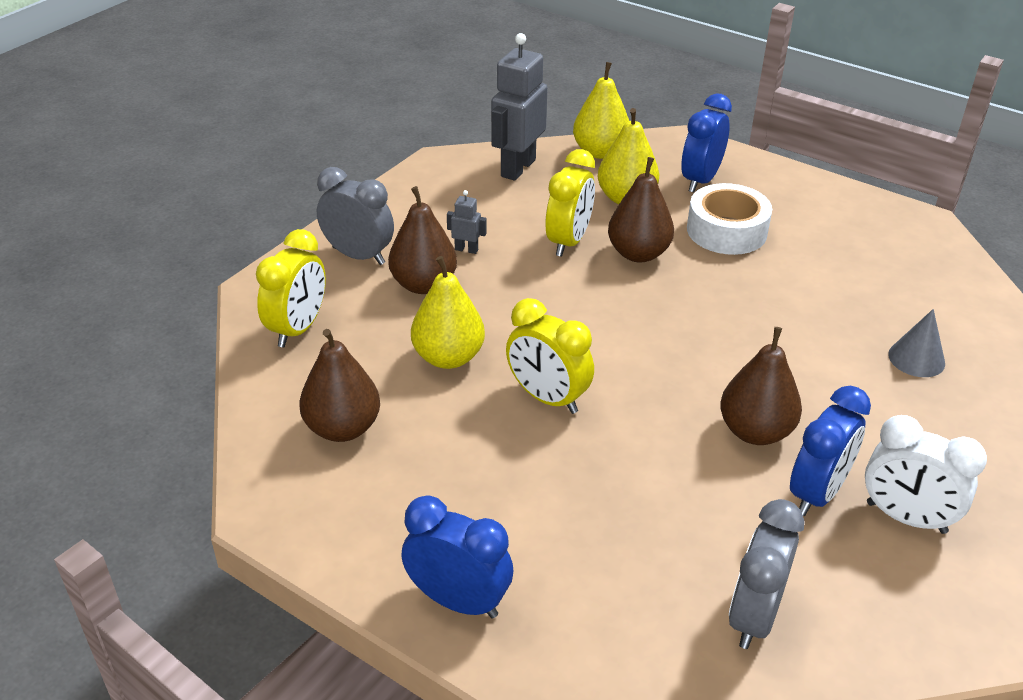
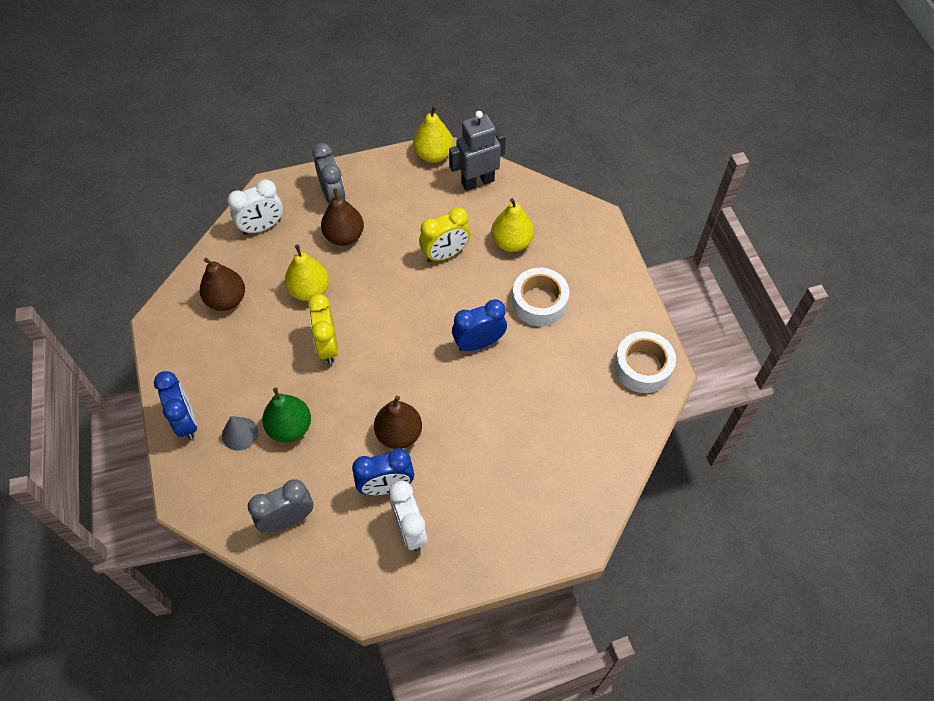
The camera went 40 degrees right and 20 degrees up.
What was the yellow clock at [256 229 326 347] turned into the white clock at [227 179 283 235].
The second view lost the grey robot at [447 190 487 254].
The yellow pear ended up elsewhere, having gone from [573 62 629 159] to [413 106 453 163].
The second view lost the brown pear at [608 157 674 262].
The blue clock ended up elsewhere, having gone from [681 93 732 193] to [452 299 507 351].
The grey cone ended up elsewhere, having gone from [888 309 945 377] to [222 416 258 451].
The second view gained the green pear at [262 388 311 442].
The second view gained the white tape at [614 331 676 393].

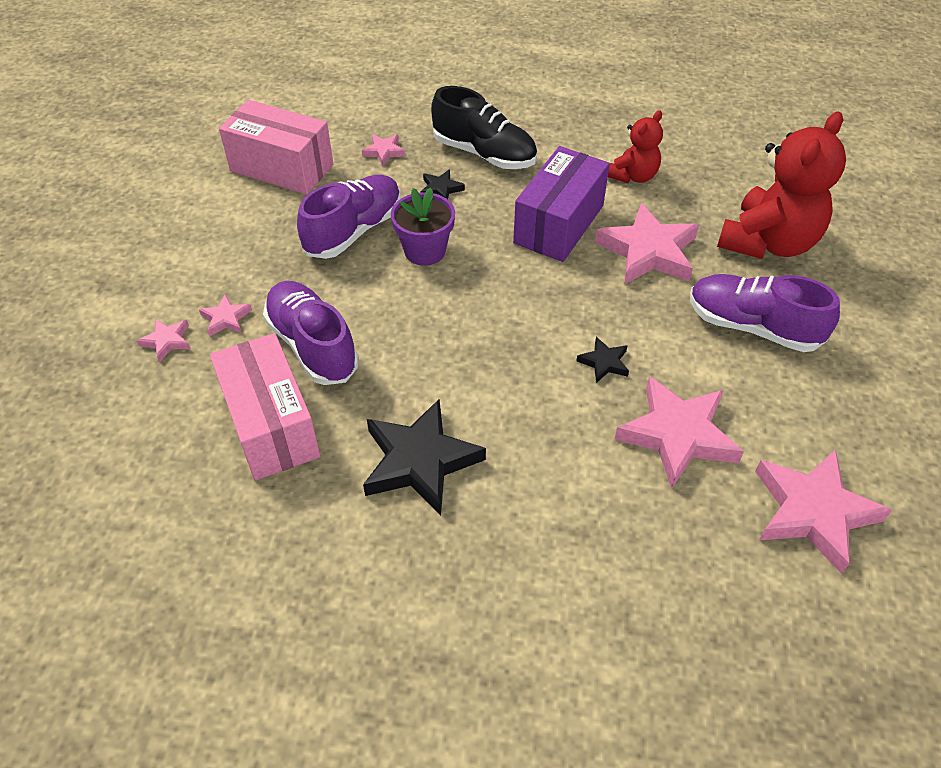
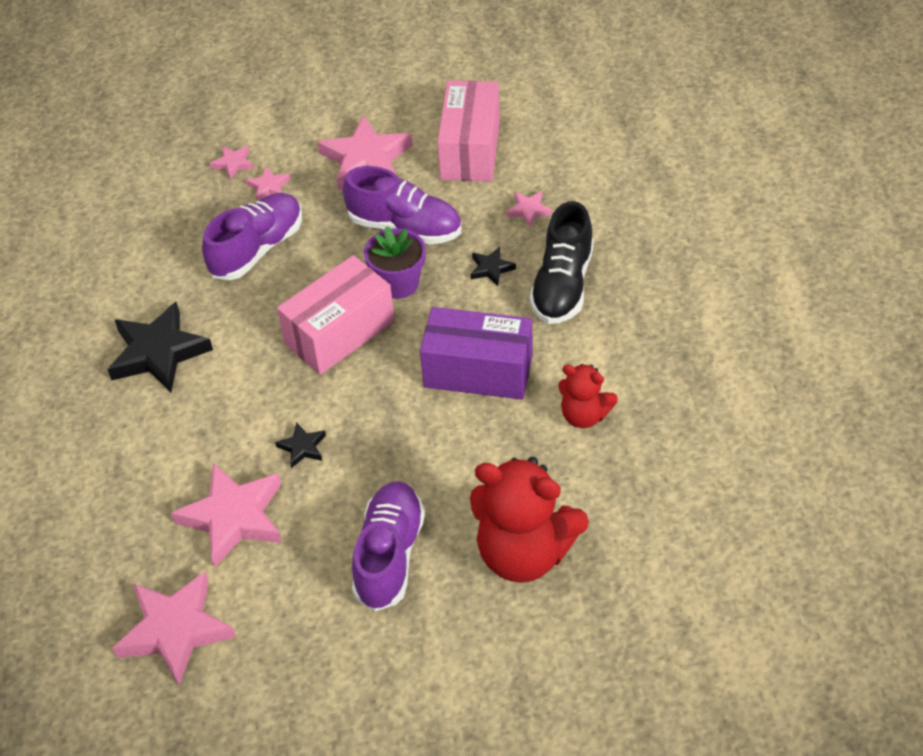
The camera went 75 degrees right and 0 degrees up.
The pink box ended up elsewhere, having gone from [210 333 320 481] to [277 255 395 375].
The pink star ended up elsewhere, having gone from [595 203 699 284] to [318 115 413 191].

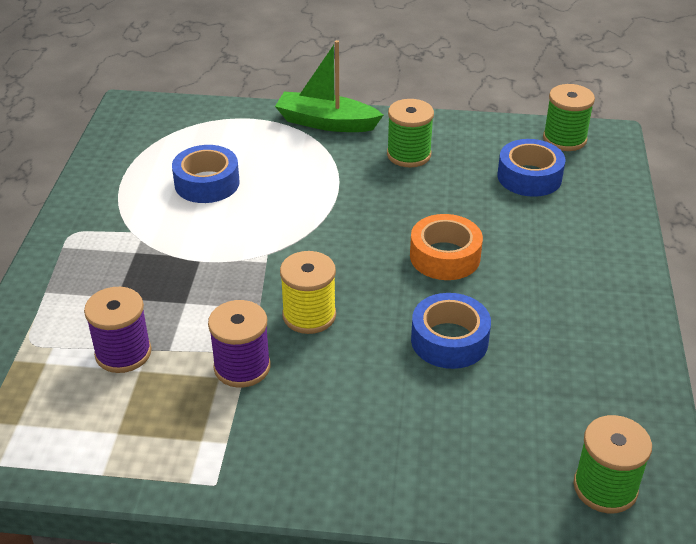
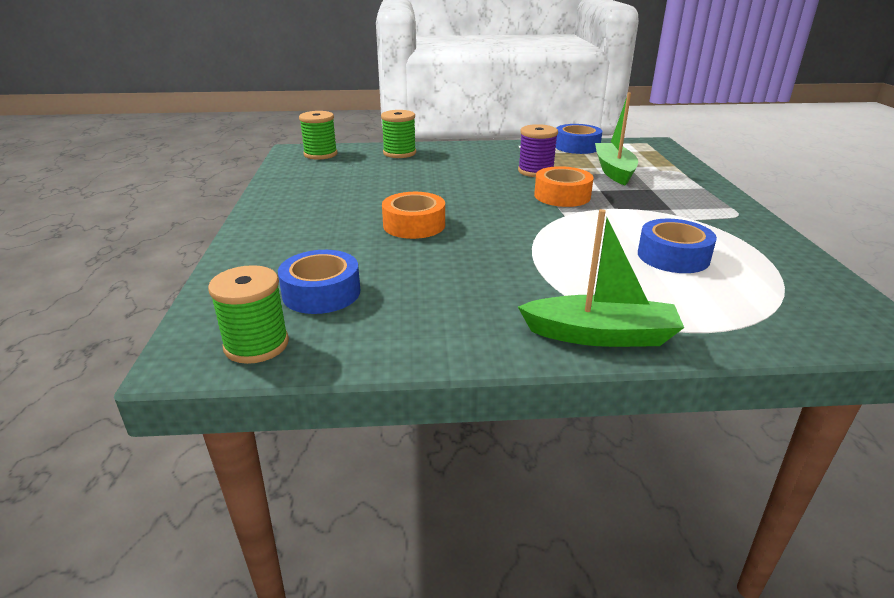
The camera went 170 degrees right and 10 degrees down.
Where the purple spool stood at [84 287 151 373], the green boat came to stand at [595 93 638 185].
The second view lost the yellow spool at [280 251 336 334].
The green spool ended up elsewhere, having gone from [387 99 434 167] to [381 110 416 158].
The blue tape ended up elsewhere, having gone from [411 293 491 369] to [556 124 602 154].
The second view gained the orange tape at [534 166 593 207].

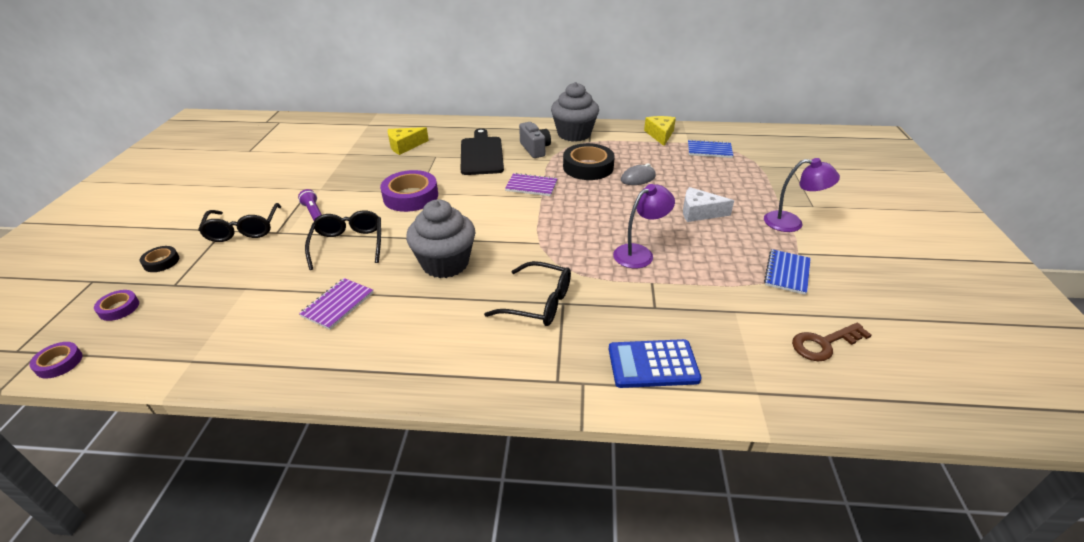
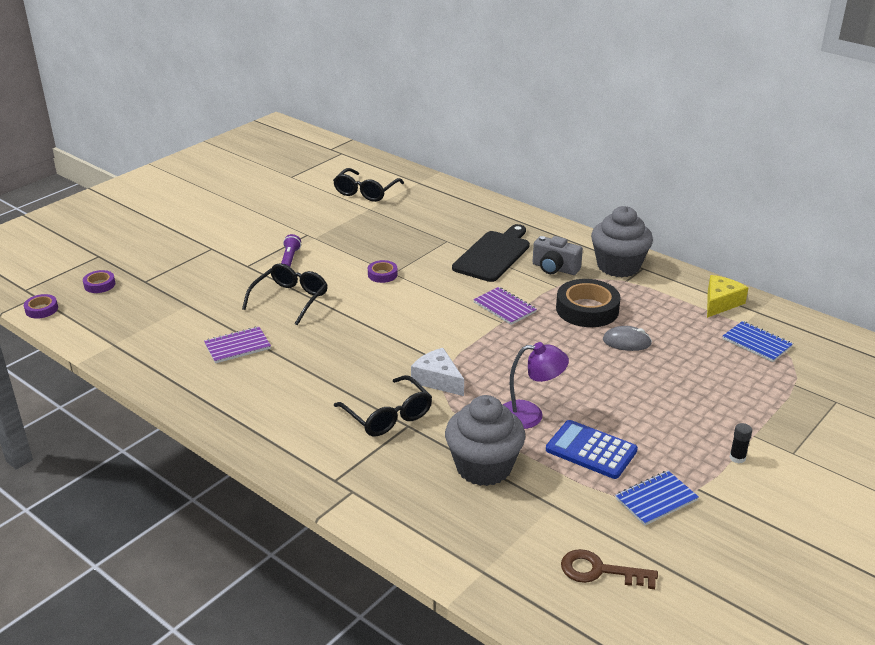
The camera went 35 degrees right and 5 degrees down.
The second view lost the black tape at [140 246 179 272].
The black glasses ended up elsewhere, having gone from [198 203 281 242] to [333 168 404 202].
The size of the purple tape at [380 170 438 212] changed by a factor of 0.50.
The second view lost the yellow cheese at [388 127 429 155].
The grey cupcake ended up elsewhere, having gone from [406 199 475 278] to [445 395 525 486].
The grey camera at [519 122 551 158] ended up facing another way, 105 degrees clockwise from before.
The blue calculator ended up elsewhere, having gone from [609 339 701 388] to [546 420 638 479].
The white cheese ended up elsewhere, having gone from [683 187 734 222] to [411 348 464 396].
Where the purple lamp stood at [764 158 840 232], the black glue stick came to stand at [729 423 752 463].

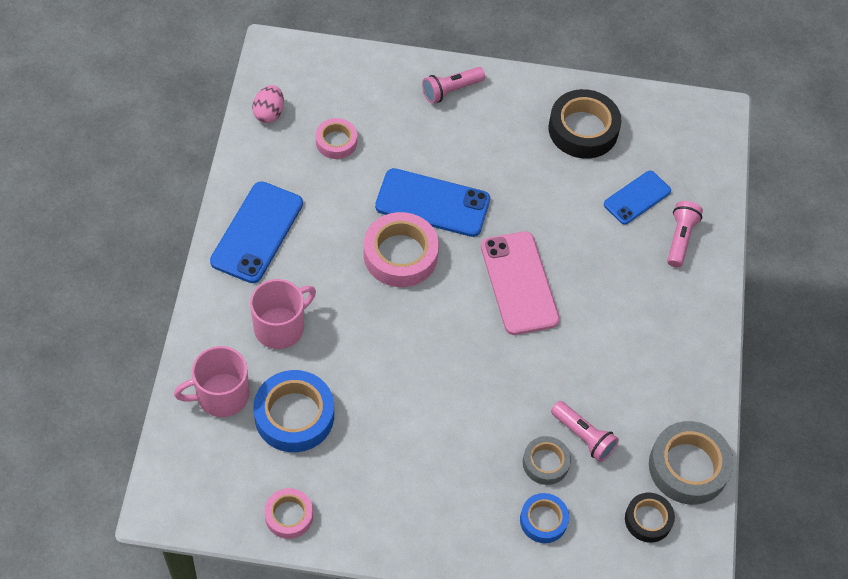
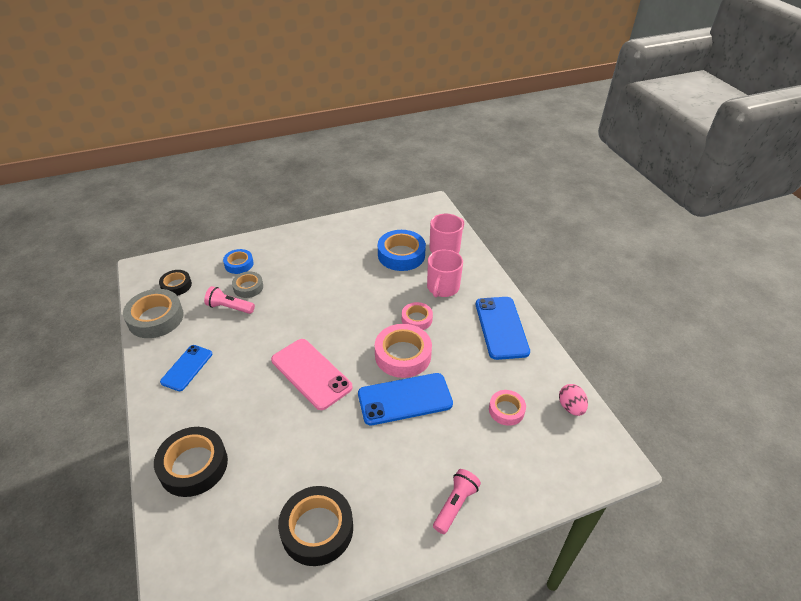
The camera went 155 degrees right and 15 degrees down.
The pink tape ended up elsewhere, having gone from [264 488 313 539] to [402 302 433 330].
The blue phone ended up elsewhere, having gone from [604 171 671 224] to [160 345 212 391].
Where the pink flashlight stood at [667 201 703 267], the black tape came to stand at [154 427 228 497].

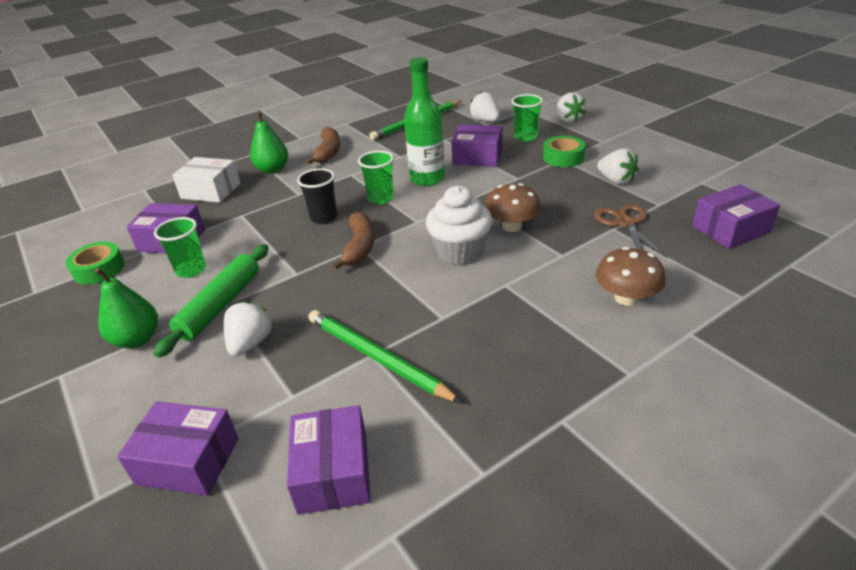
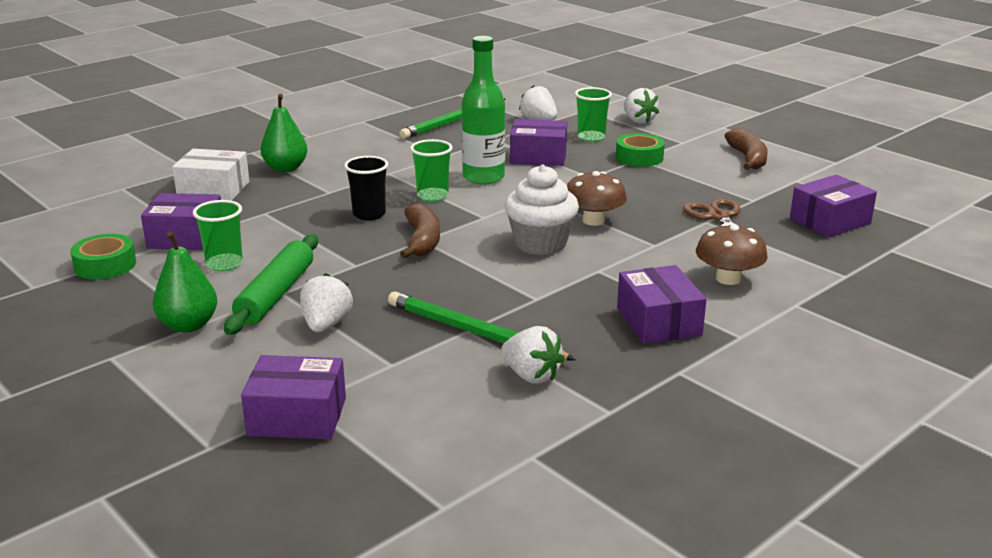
The camera went 10 degrees left and 10 degrees down.
The purple box ended up elsewhere, having gone from [287 405 371 515] to [617 265 706 344].
The brown banana ended up elsewhere, having gone from [306 127 340 165] to [725 128 768 170].
The white strawberry ended up elsewhere, having gone from [597 148 639 185] to [501 326 565 384].

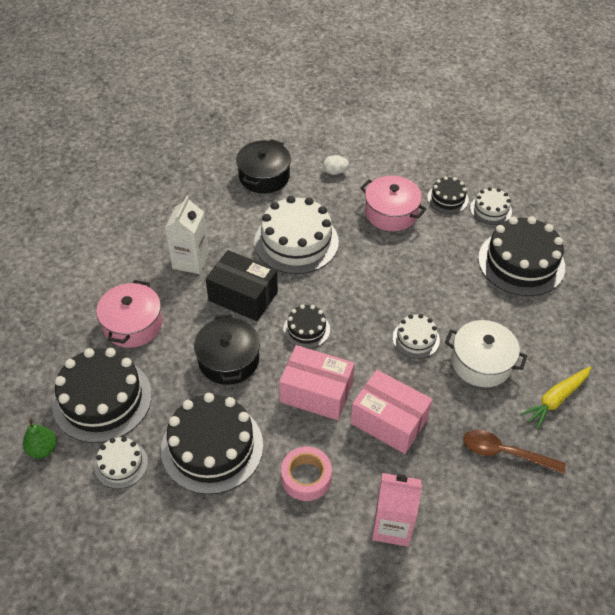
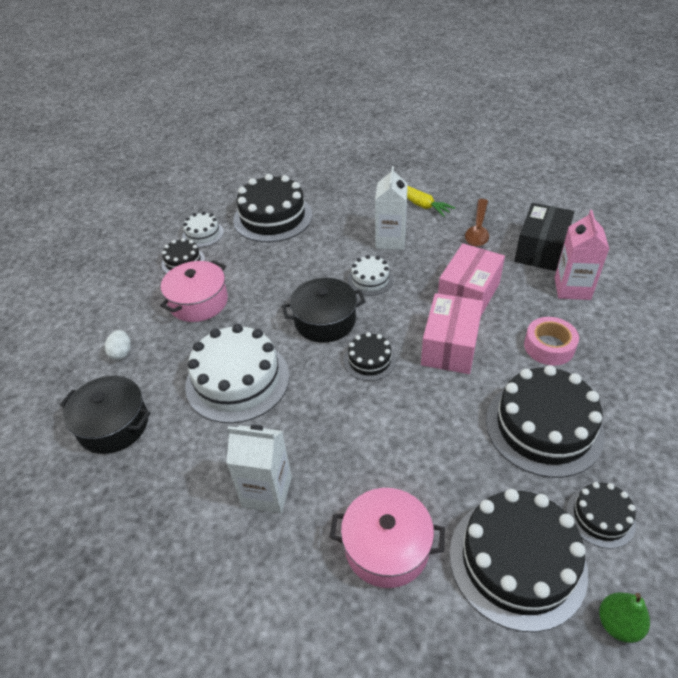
The camera went 90 degrees left and 5 degrees down.
What was the white cake at [94 437 148 489] turned into the black cake at [567 482 636 548].
The black pot ended up elsewhere, having gone from [194 314 260 385] to [282 278 366 342].
The black box ended up elsewhere, having gone from [206 250 278 321] to [514 203 574 271].
Where the white pot stood at [445 320 527 387], the white carton came to stand at [375 166 408 250].

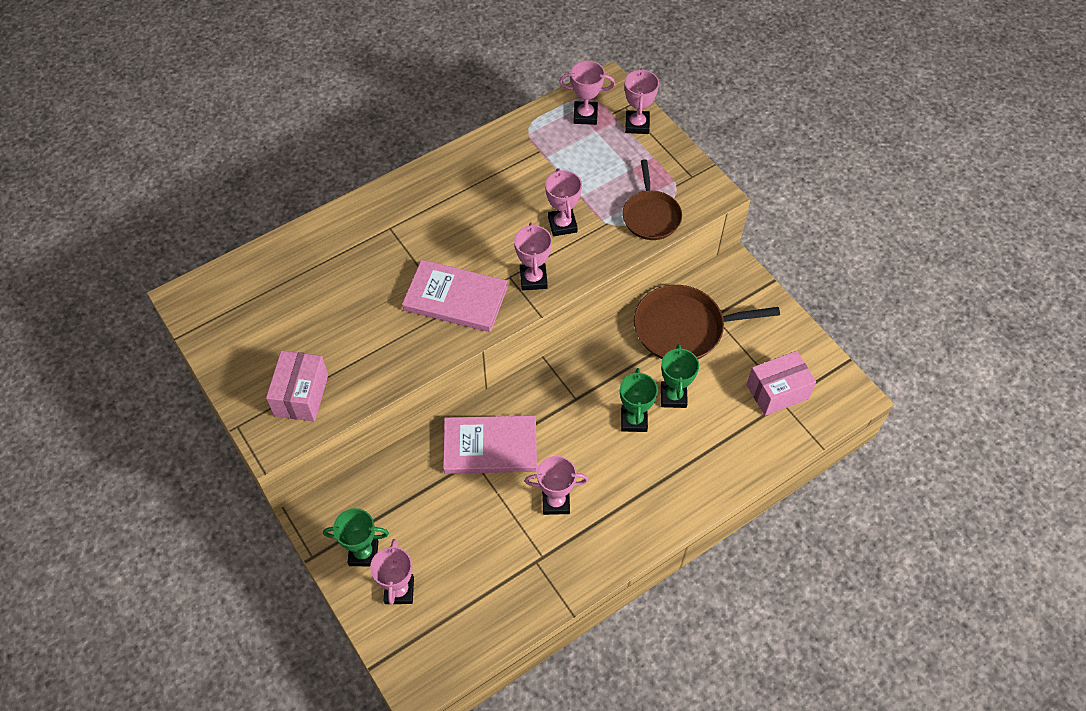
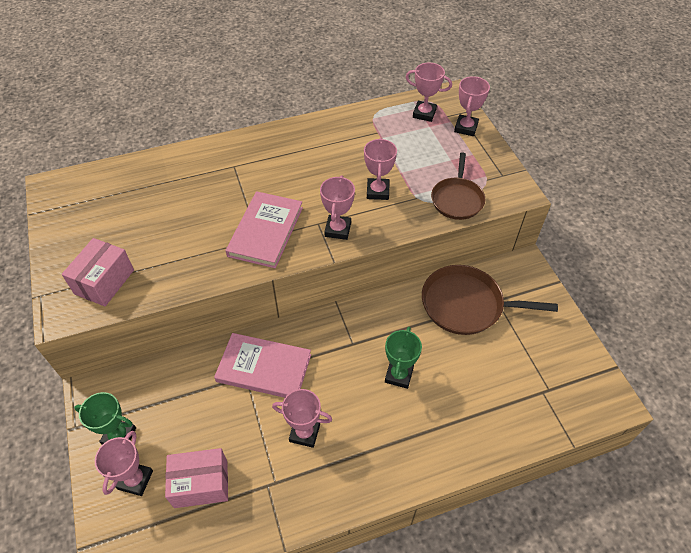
The camera went 15 degrees right and 5 degrees down.
The pink book at [402 260 508 332] ended up facing another way, 75 degrees clockwise from before.
The second view lost the green trophy at [661 344 699 408].
The pink box ended up elsewhere, having gone from [747 351 816 416] to [165 448 228 508].

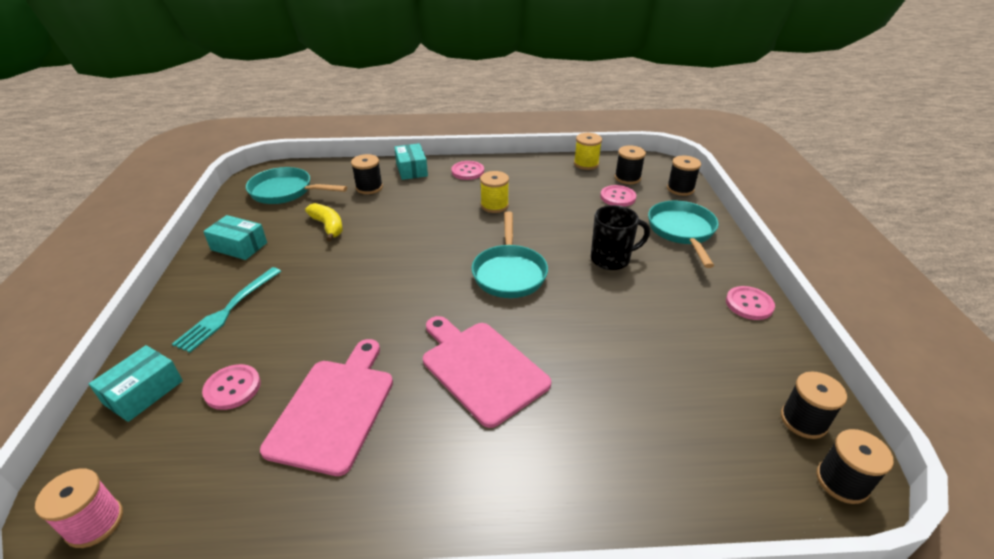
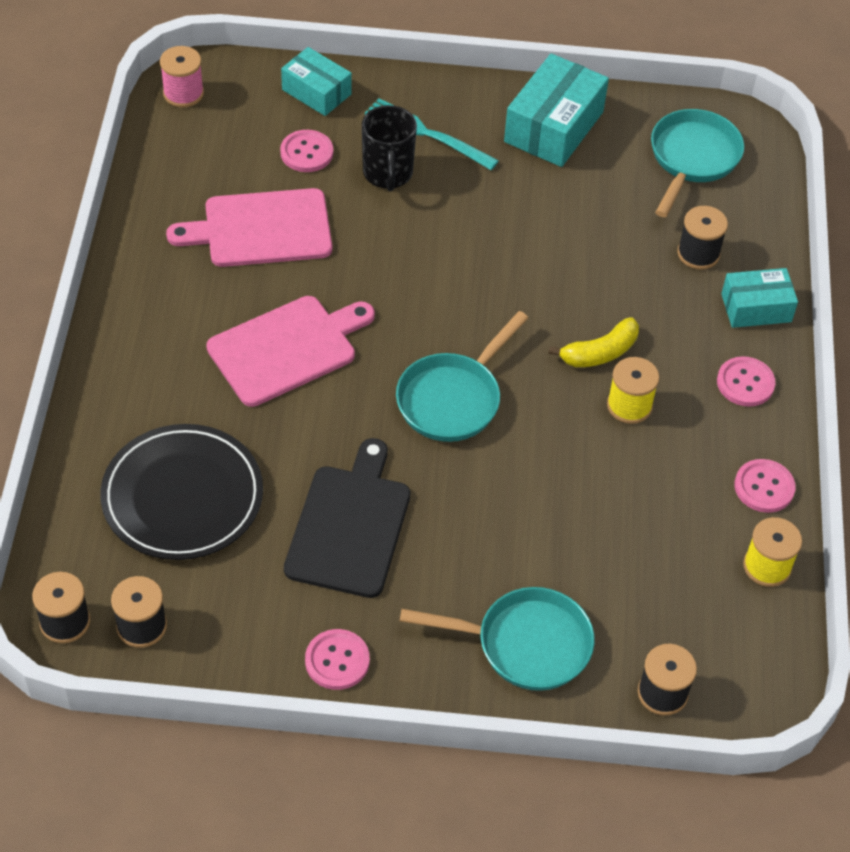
The camera went 95 degrees right and 15 degrees up.
The size of the turquoise box at [203 215 267 260] changed by a factor of 1.59.
The pink cutting board at [260 339 393 476] ended up facing another way, 150 degrees clockwise from before.
The yellow banana ended up elsewhere, having gone from [305 203 343 242] to [549 317 639 367].
The turquoise pan at [471 211 548 298] ended up facing another way, 60 degrees counterclockwise from before.
The black mug ended up elsewhere, having gone from [591 205 650 270] to [362 105 417 191].
The pink button ended up elsewhere, having gone from [600 185 636 207] to [734 459 796 513].
The second view lost the black spool at [615 145 646 184].
The second view gained the black plate at [100 424 263 560].
The second view gained the black cutting board at [284 438 411 598].

